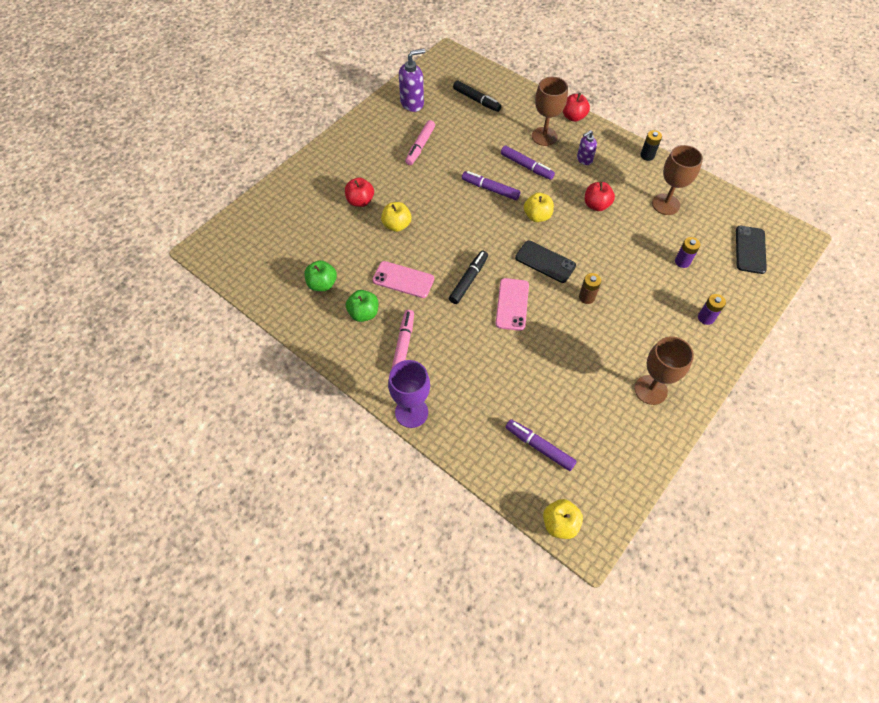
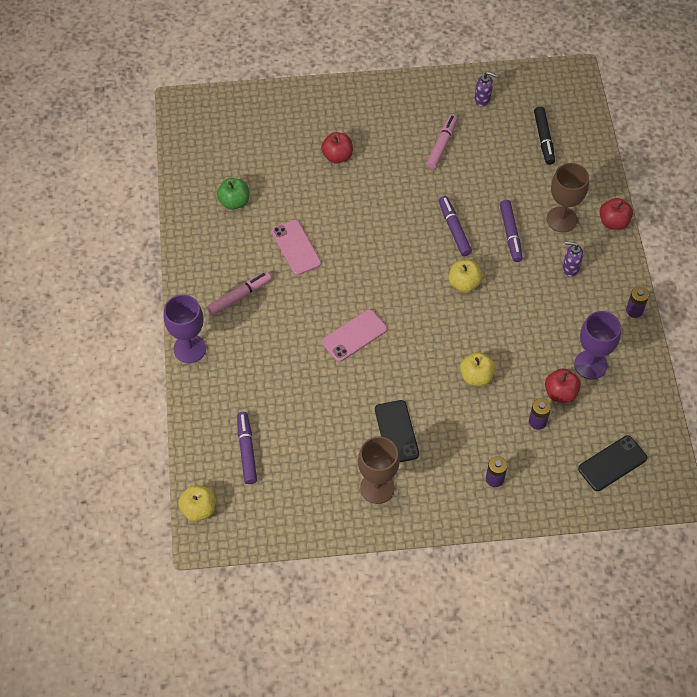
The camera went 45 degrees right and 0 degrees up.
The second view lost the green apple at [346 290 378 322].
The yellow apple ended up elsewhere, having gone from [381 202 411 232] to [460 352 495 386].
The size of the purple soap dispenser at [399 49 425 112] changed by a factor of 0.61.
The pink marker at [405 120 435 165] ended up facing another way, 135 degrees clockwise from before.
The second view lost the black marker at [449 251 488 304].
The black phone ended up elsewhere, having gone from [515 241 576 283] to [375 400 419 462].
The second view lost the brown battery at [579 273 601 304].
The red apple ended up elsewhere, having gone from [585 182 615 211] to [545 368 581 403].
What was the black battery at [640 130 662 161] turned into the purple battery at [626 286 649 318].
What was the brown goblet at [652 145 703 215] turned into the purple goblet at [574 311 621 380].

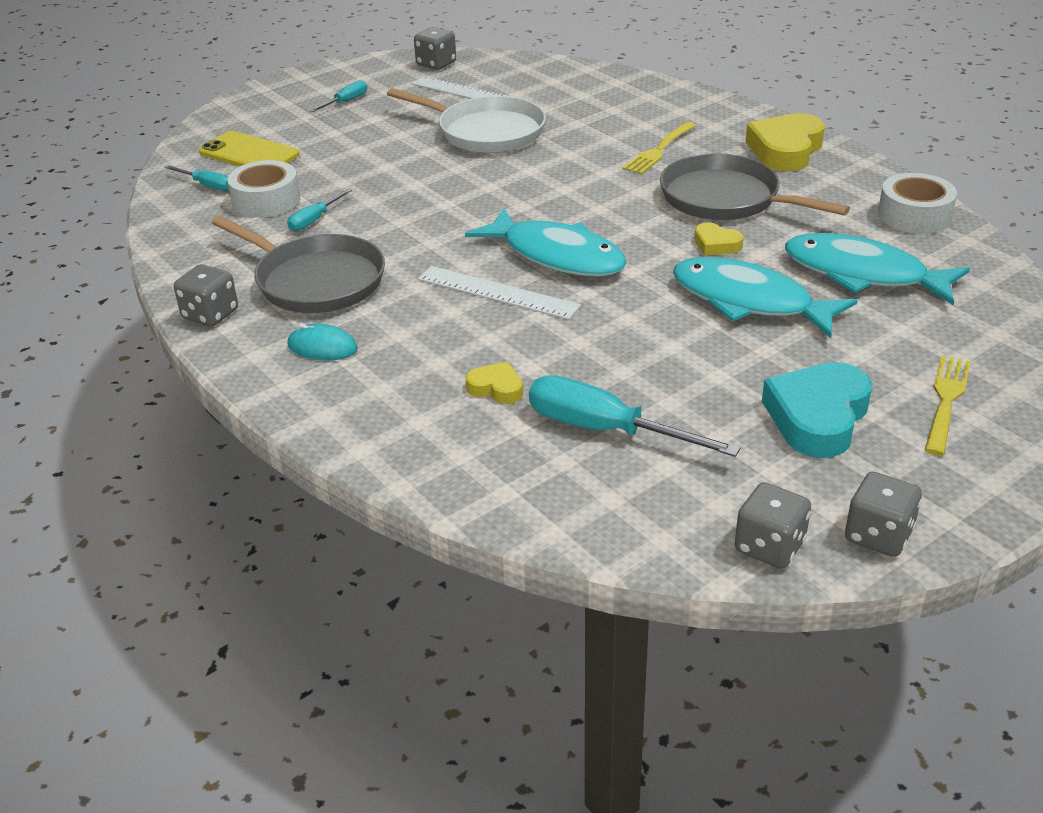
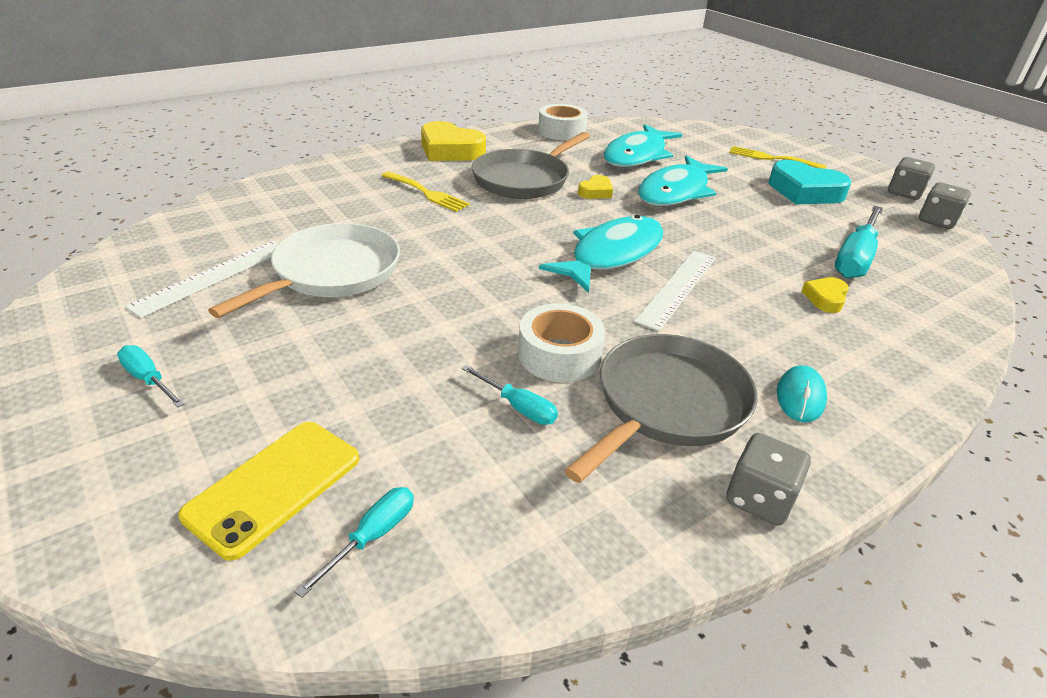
The camera went 90 degrees left and 0 degrees up.
The white tape ended up elsewhere, having gone from [227 160 300 218] to [518 303 605 382].
The second view lost the grey dice at [414 27 456 70].

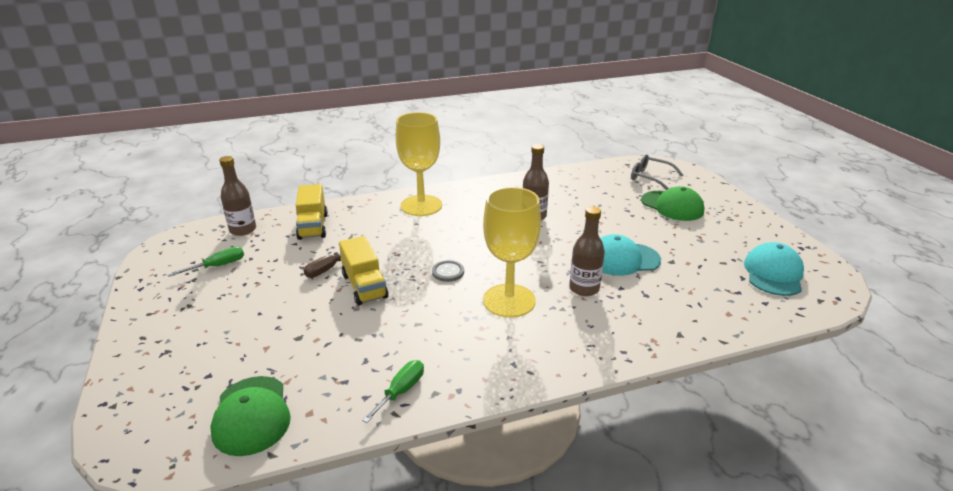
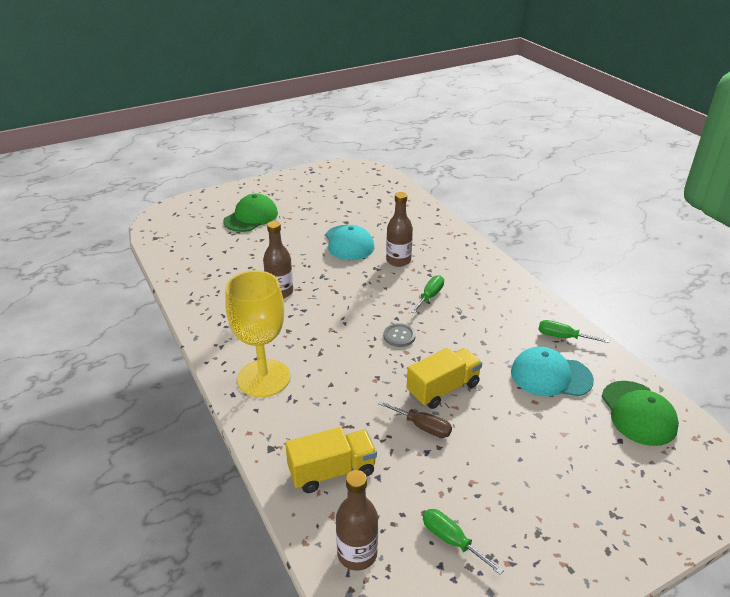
The camera went 100 degrees left and 5 degrees up.
The green cap at [210 376 291 456] ended up facing another way, 105 degrees clockwise from before.
Where the yellow goblet stood at [483 187 541 318], the green screwdriver came to stand at [411 275 444 313].
The second view lost the grey glasses at [631 154 683 190].
The turquoise cap ended up elsewhere, having gone from [744 242 804 296] to [511 346 594 396].

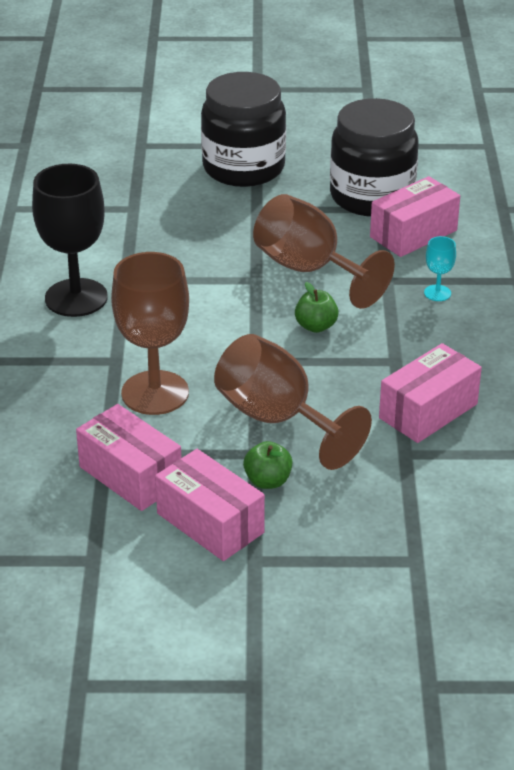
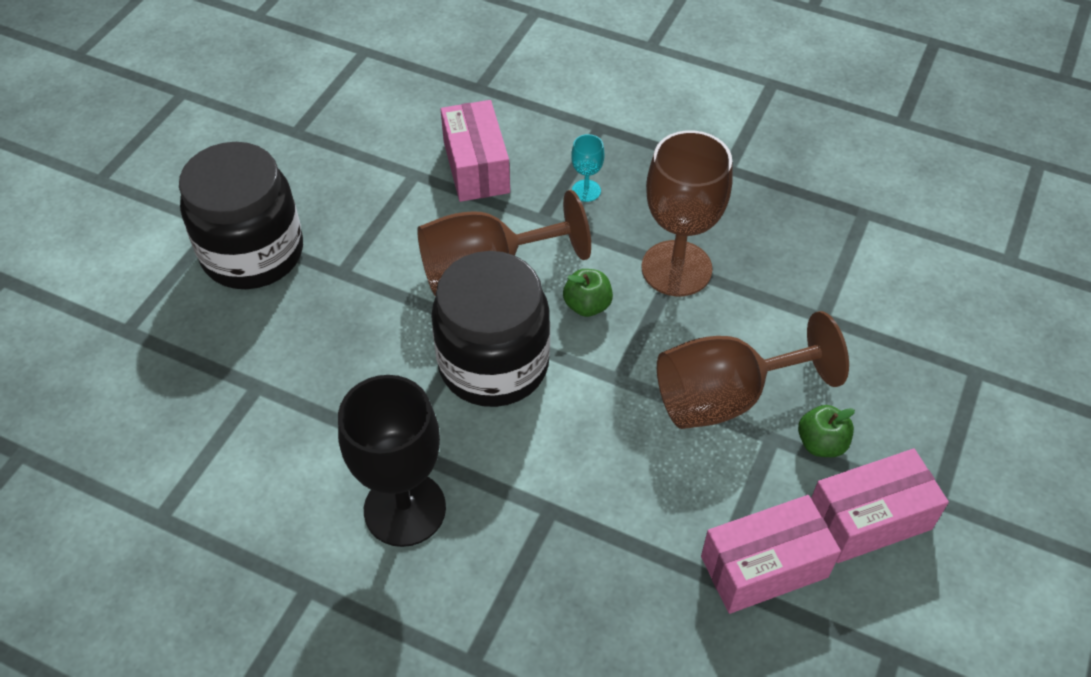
The camera went 65 degrees left and 15 degrees up.
The brown goblet ended up elsewhere, having gone from [111 252 189 415] to [641 131 733 296].
The black jar ended up elsewhere, having gone from [330 98 418 216] to [431 251 550 407].
The second view lost the pink box at [379 343 482 443].

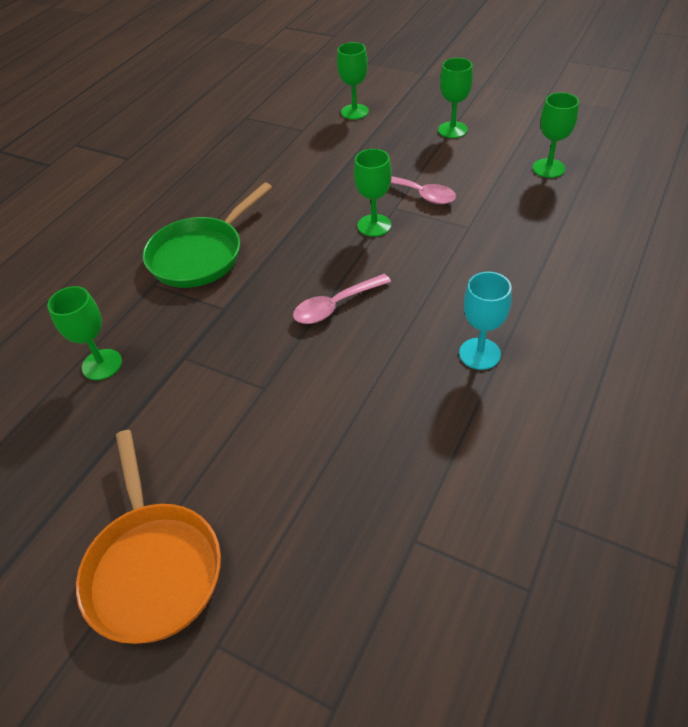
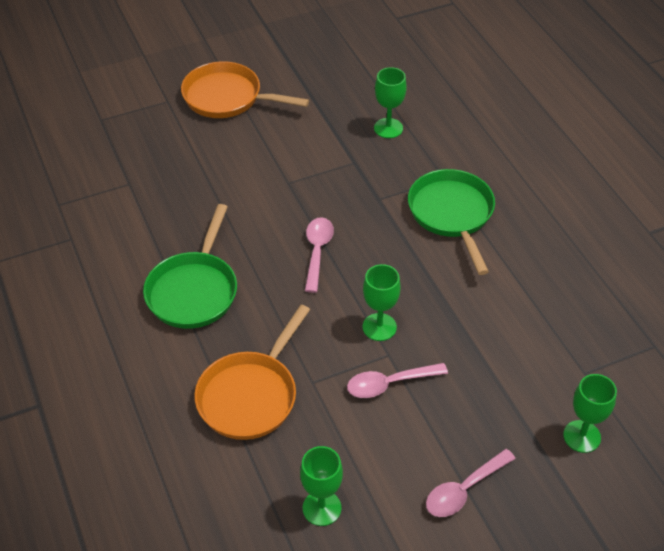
The camera went 125 degrees right and 0 degrees up.
Where the green goblet stood at [438 58 473 138], the pink spoon came to stand at [426 449 516 517].
Where the turquoise goblet stood at [459 272 512 370], the green pan came to stand at [143 204 237 329].
The second view gained the orange pan at [195 305 310 440].

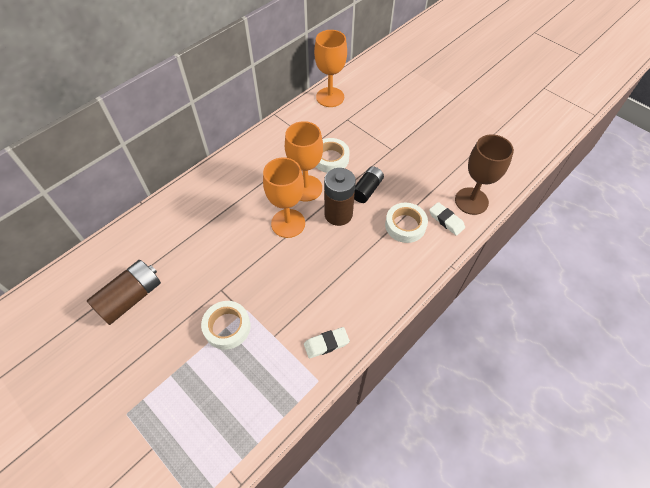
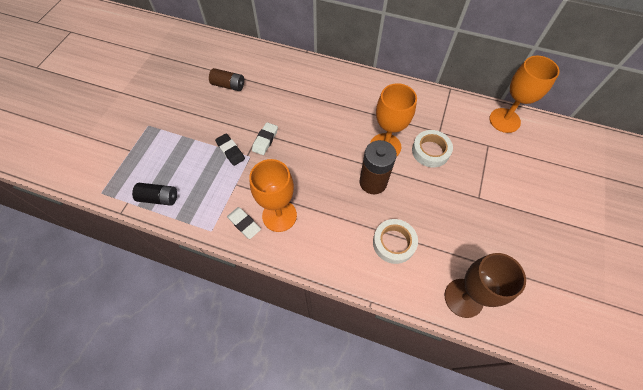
The camera went 65 degrees right and 5 degrees up.
The size of the brown battery at [87 260 161 325] changed by a factor of 0.66.
Where the white tape stood at [201 301 251 350], the black eraser came to stand at [215 133 245 166].
The orange goblet ended up elsewhere, having gone from [263 157 305 238] to [249 159 297 232].
The black battery ended up elsewhere, having gone from [354 166 384 203] to [132 183 177 206].
The white eraser ended up elsewhere, having gone from [429 202 465 236] to [252 122 278 155].

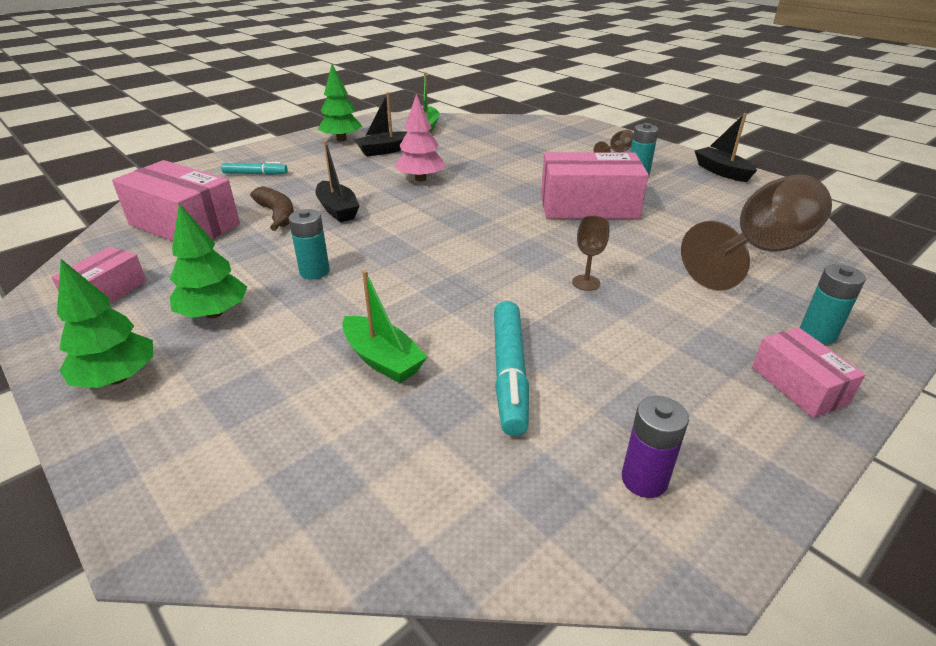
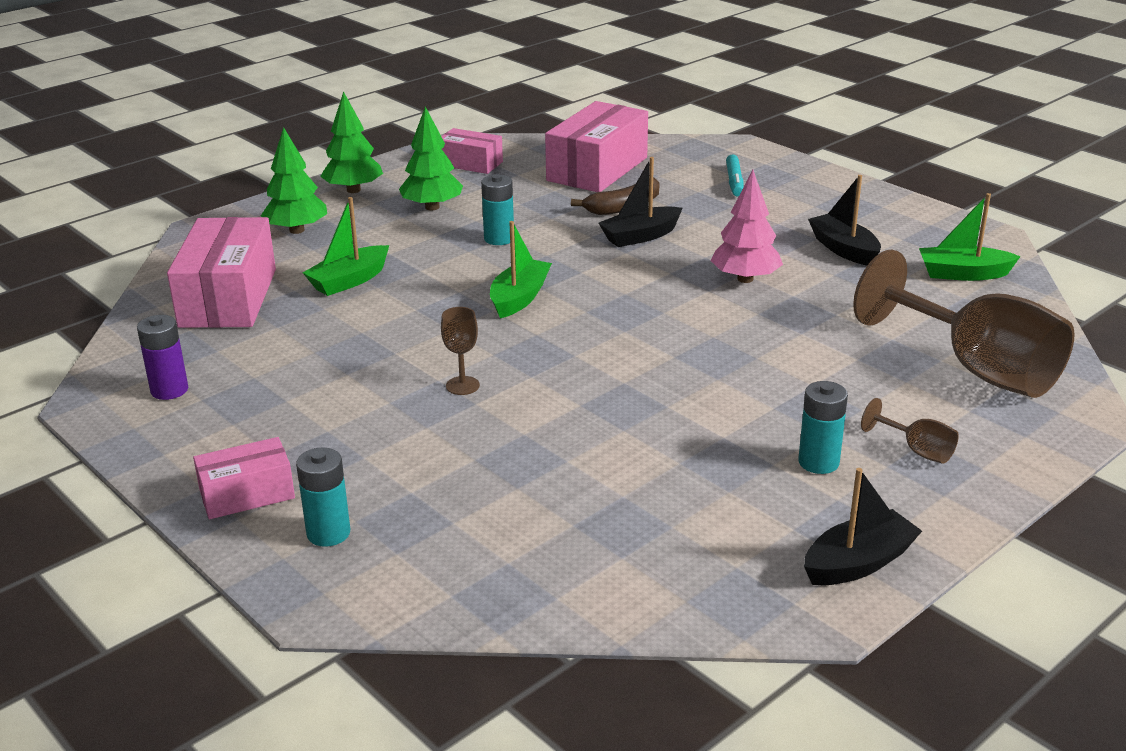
The camera went 90 degrees right and 5 degrees down.
The green tree ended up elsewhere, having gone from [318 64 362 141] to [261 127 327 234].
The second view lost the turquoise marker at [494 301 529 436].
The pink box ended up elsewhere, having gone from [541 152 649 219] to [167 217 276 328].
The brown goblet ended up elsewhere, having gone from [681 174 832 291] to [853 249 1075 398].
The second view gained the green boat at [490 221 552 318].

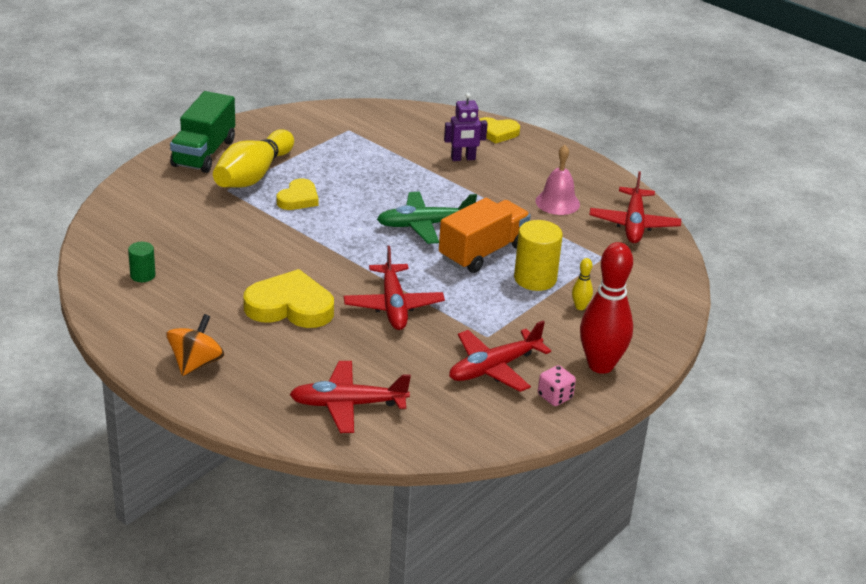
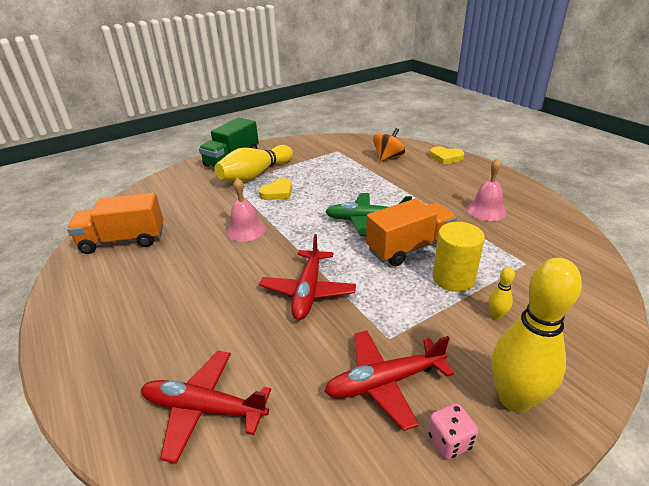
The camera went 20 degrees right and 0 degrees up.
Where the green cylinder stood at [128 242 156 282], the orange truck came to stand at [67 193 163 254].
The orange spinning top ended up elsewhere, having gone from [166 314 224 376] to [373 128 405 162].
The second view lost the yellow heart at [243 269 334 328].
The second view lost the purple robot at [444 93 488 161].
What was the red bowling pin at [580 242 633 374] turned into the yellow bowling pin at [491 258 582 413].
The second view lost the red plane at [590 171 681 243].
The second view gained the pink bell at [226 178 266 242].

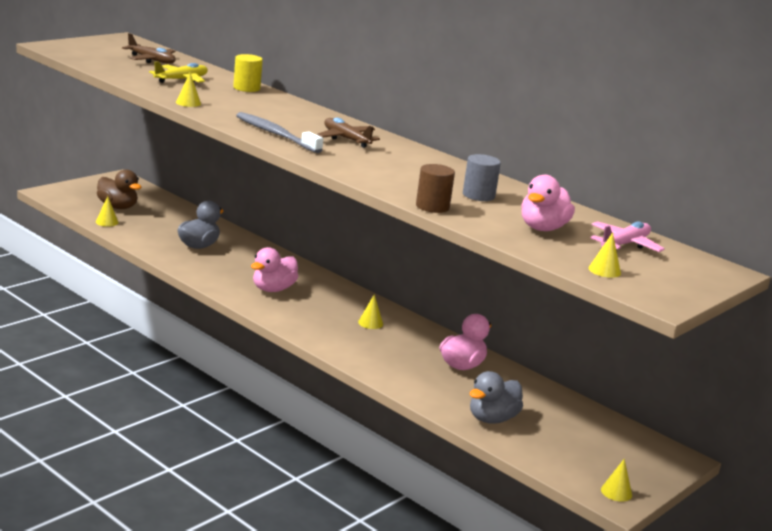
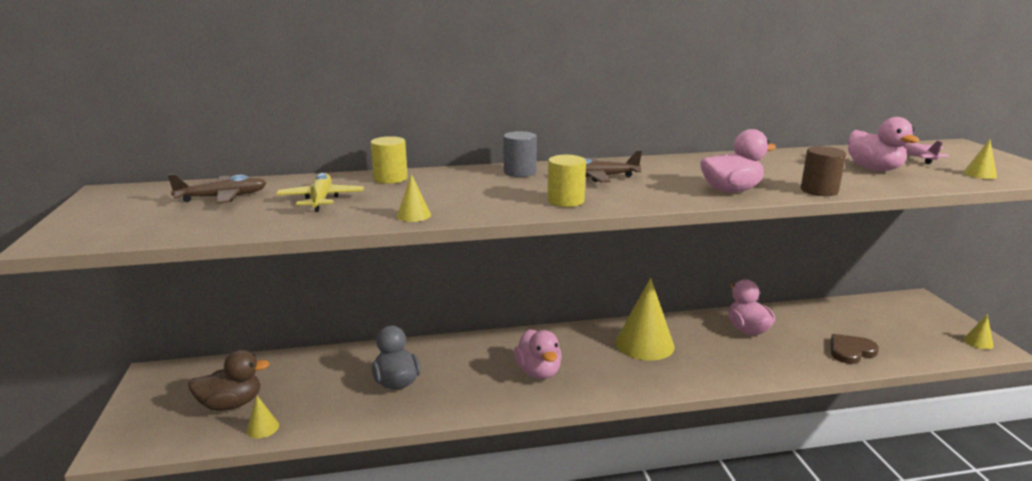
The camera went 50 degrees left and 0 degrees up.
Where the grey toothbrush stood at [236 112 323 153], the yellow cylinder came to stand at [547 155 586 207].
The size of the yellow cone at [358 294 383 329] changed by a factor of 2.27.
The grey cylinder ended up elsewhere, having gone from [463 154 501 201] to [503 131 537 177].
Where the grey duck stood at [470 371 523 424], the brown heart came to stand at [831 334 879 364].
The second view gained the pink duck at [700 129 776 192].

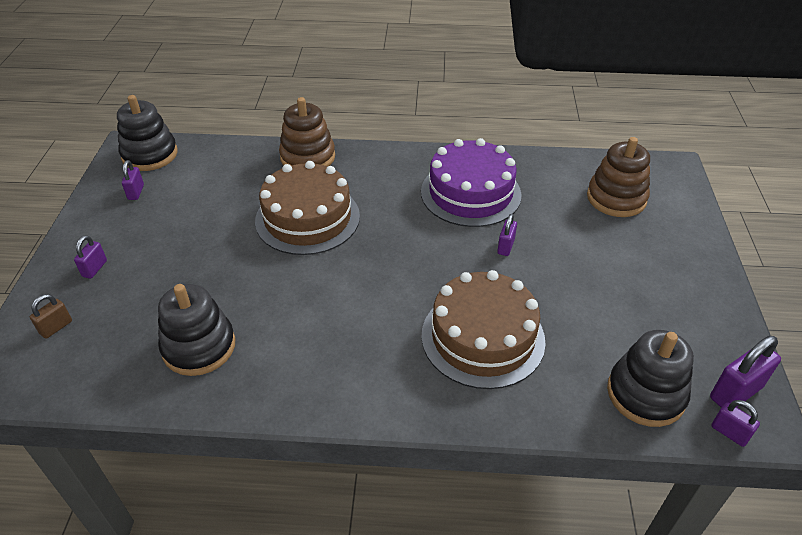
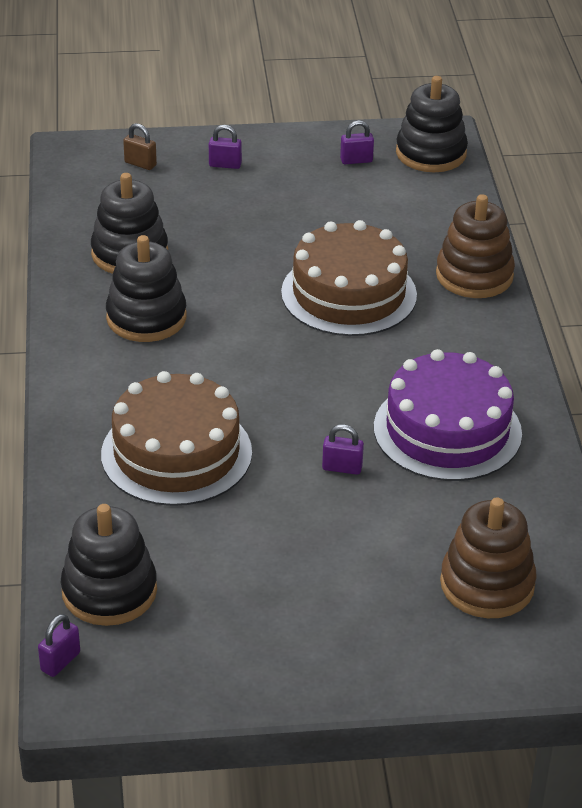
The camera went 80 degrees right and 5 degrees down.
The second view lost the purple padlock at [710 336 781 408].
The second view gained the black stacking toy at [106 235 187 342].

